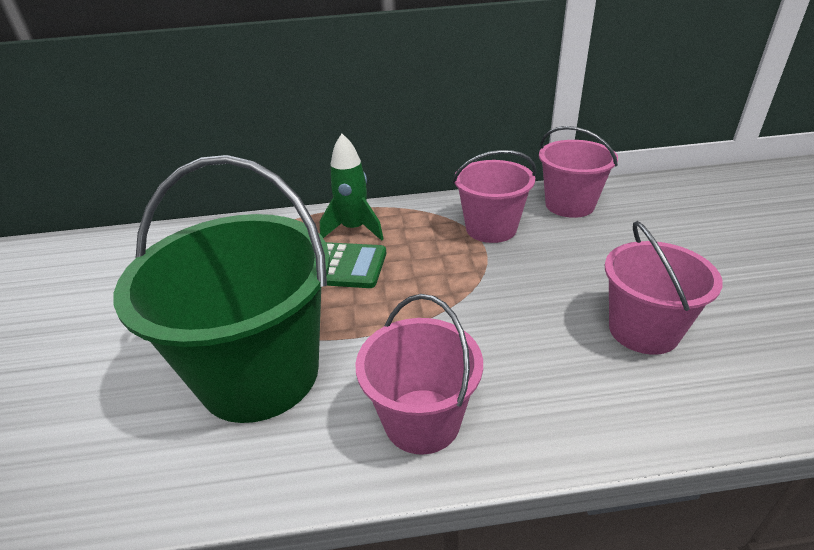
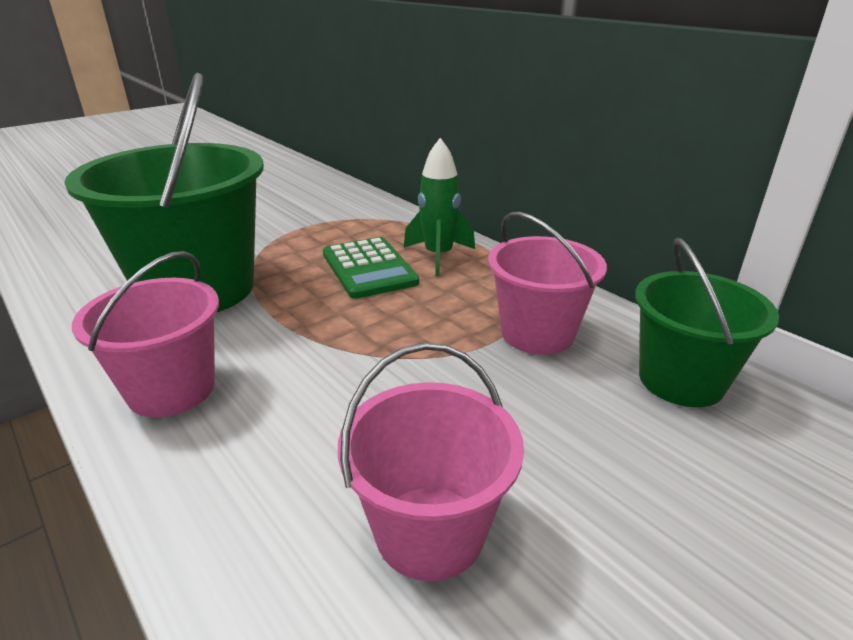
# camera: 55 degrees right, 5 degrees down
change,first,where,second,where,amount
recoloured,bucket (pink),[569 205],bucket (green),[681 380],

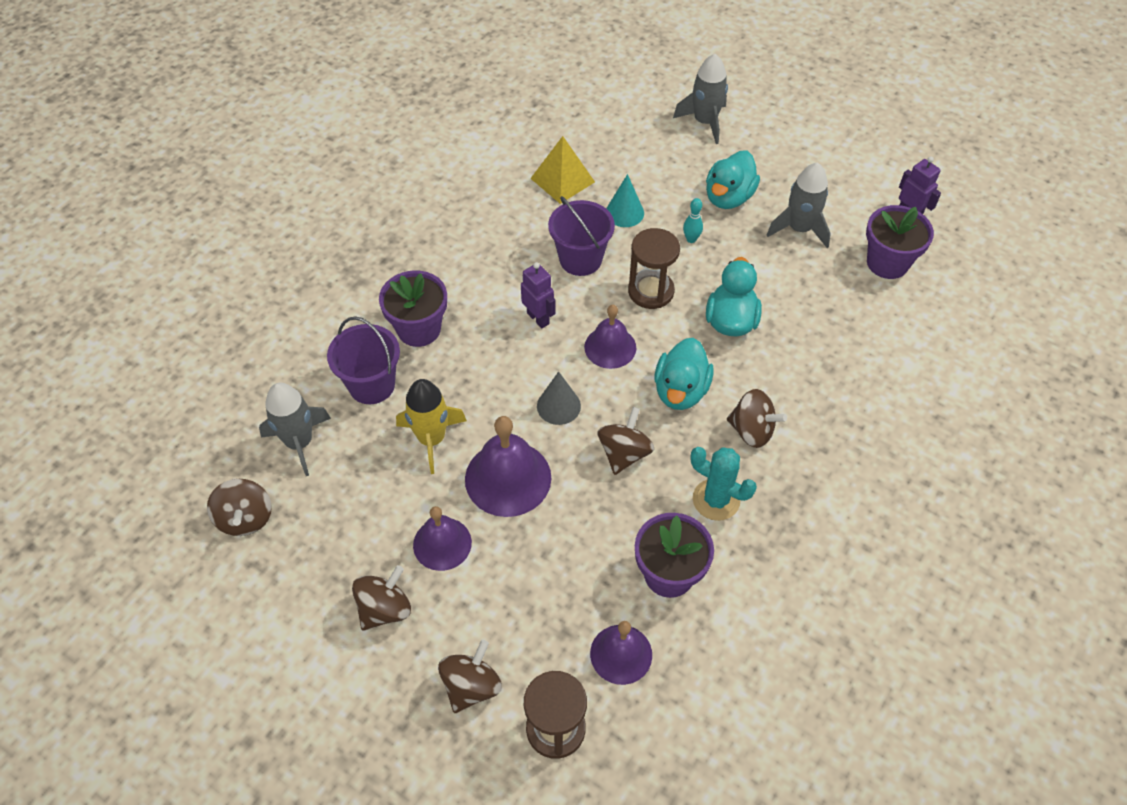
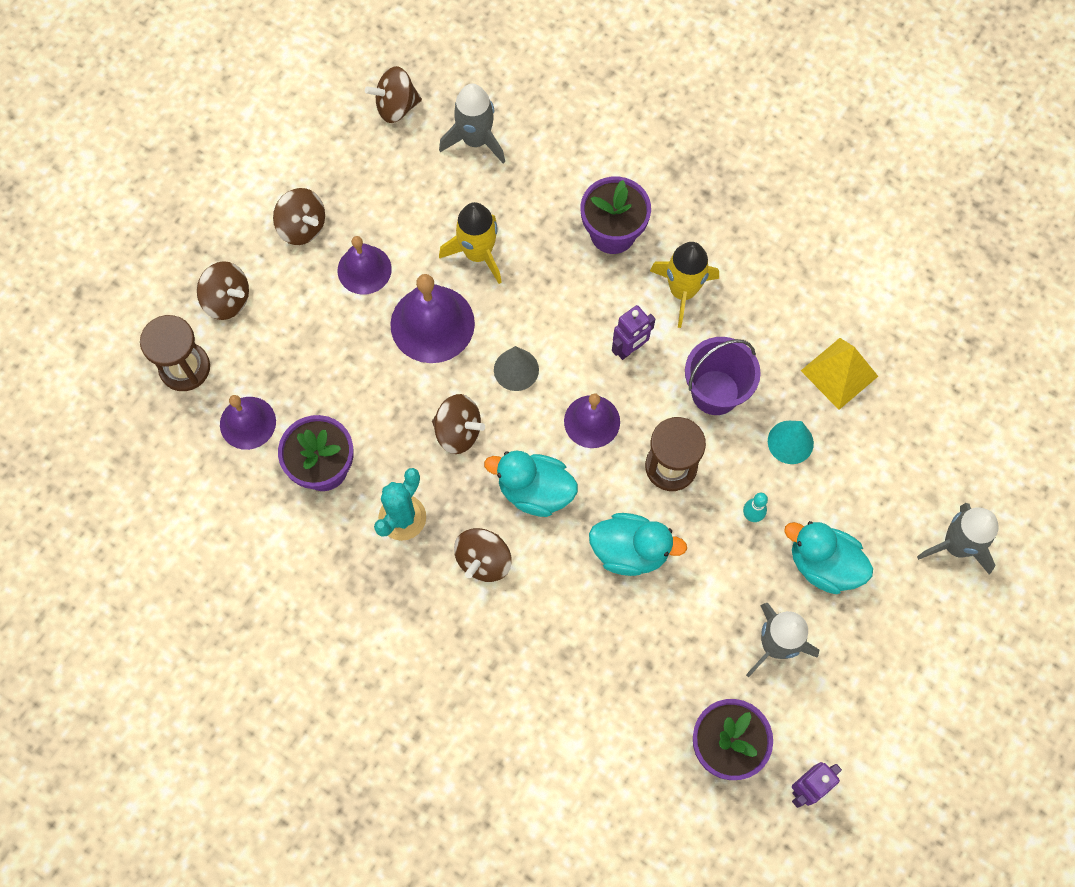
# camera: 90 degrees right, 15 degrees up
change,first,where,second,where,amount
added,,,rocket (yellow),[682 291],
removed,bucket (purple),[372 385],,,

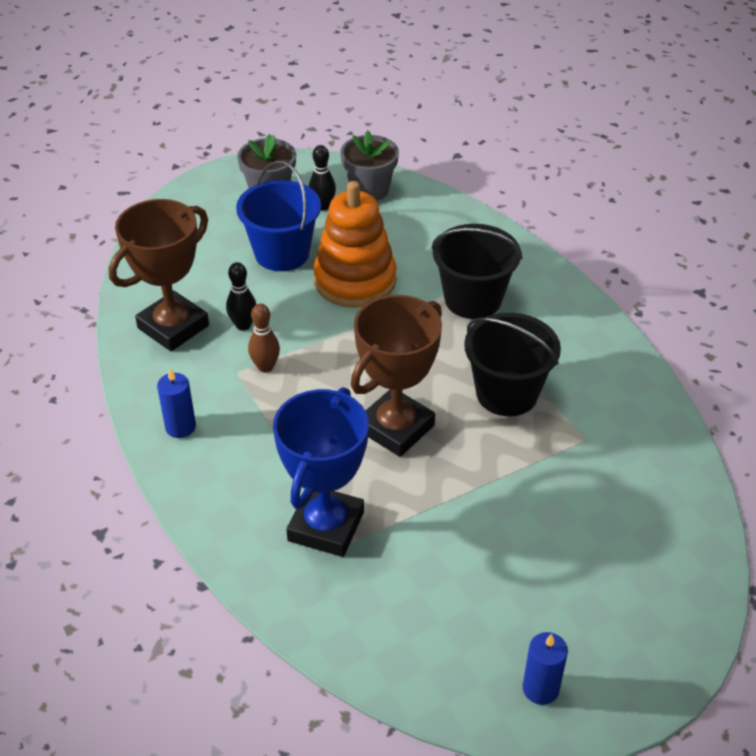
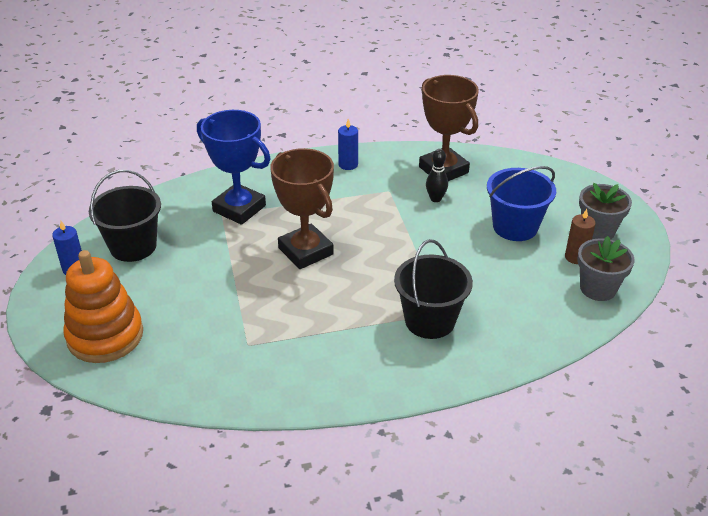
# camera: 105 degrees right, 5 degrees down
change,first,where,second,where,amount
moved,stacking toy (orange),[355 281],,[105 336],
moved,bucket (black),[507 393],,[133 246],
replaced,bowling pin (black),[322 206],candle (brown),[576 257],
removed,bowling pin (brown),[265 367],,,

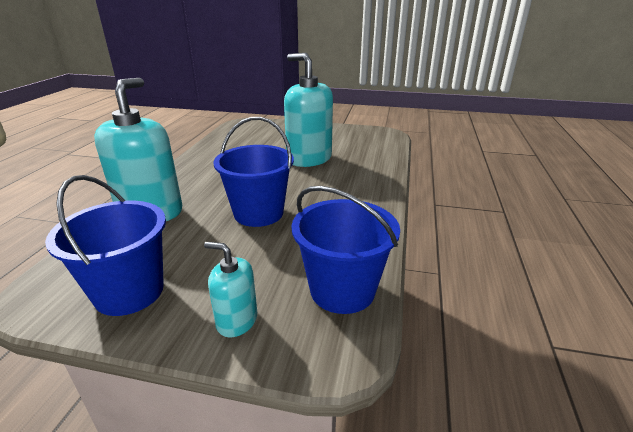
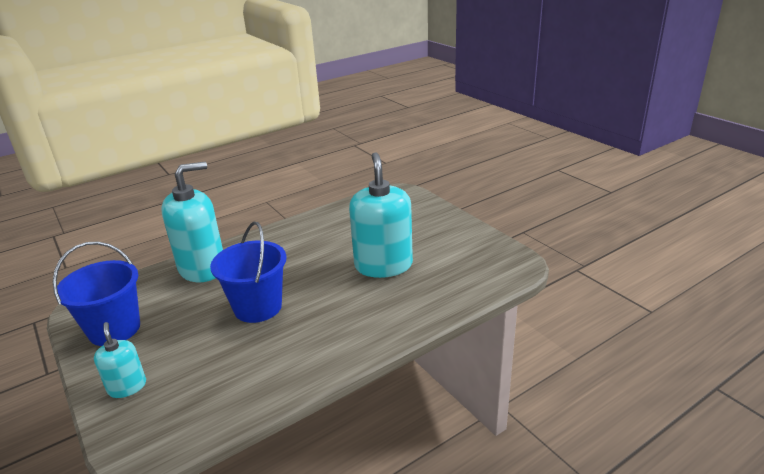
# camera: 45 degrees right, 0 degrees up
change,first,where,second,where,amount
removed,bucket (blue),[342 290],,,

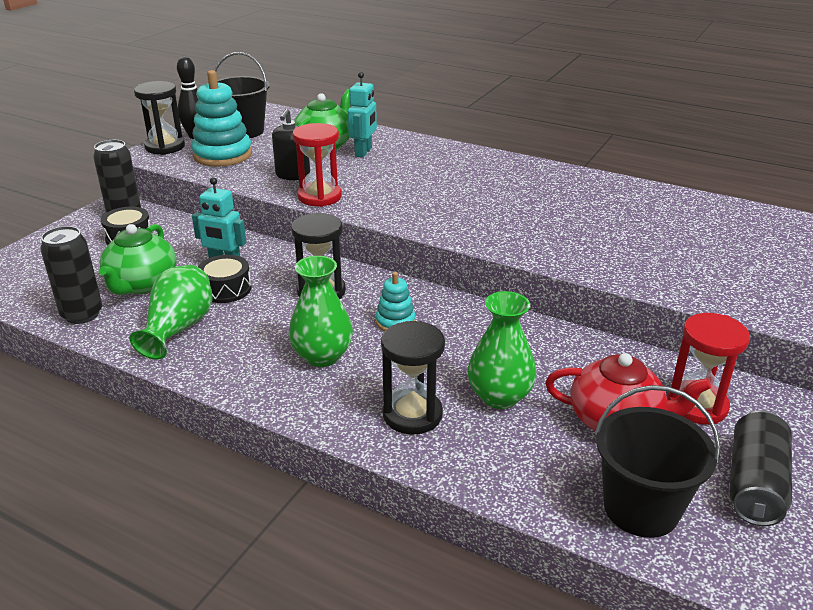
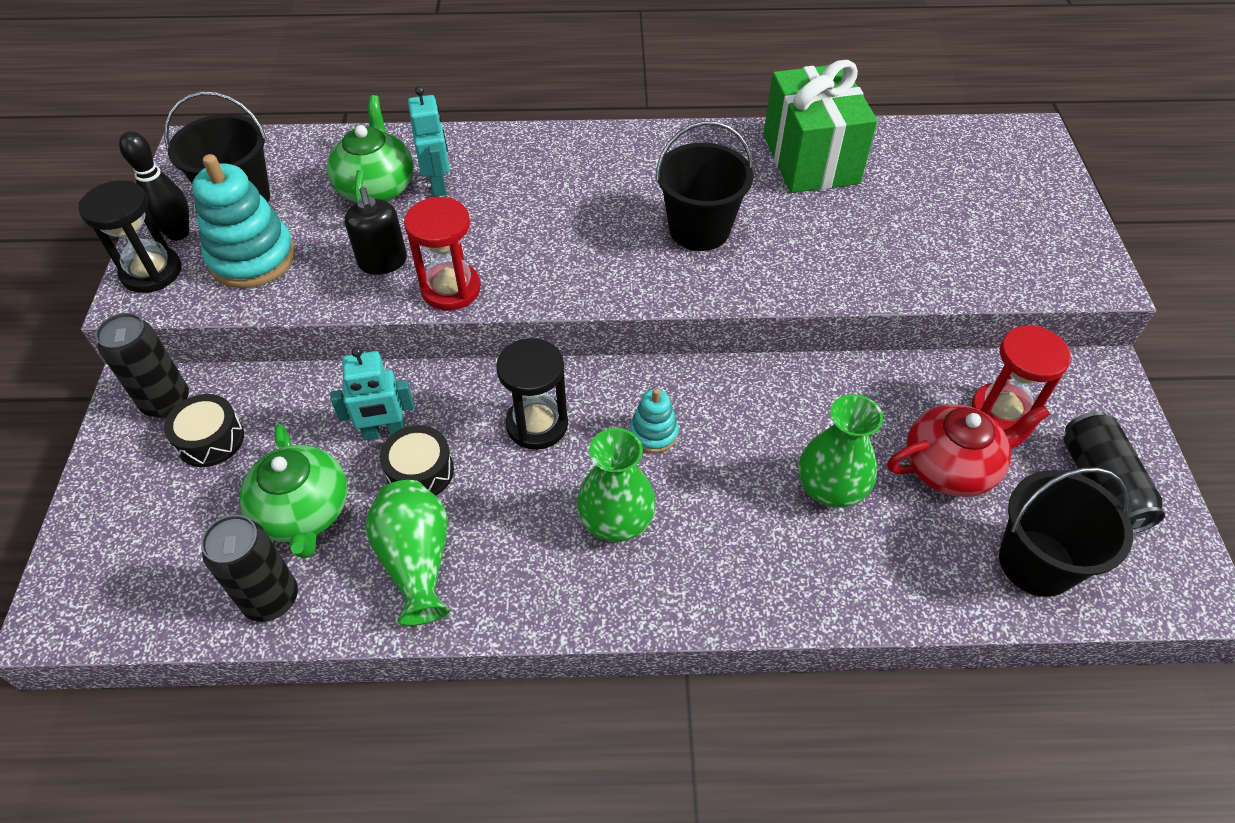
# camera: 30 degrees left, 20 degrees up
change,first,where,second,where,amount
added,,,bucket (black),[699 229],
added,,,gift (green),[811 159],
removed,hourglass (black),[412 414],,,

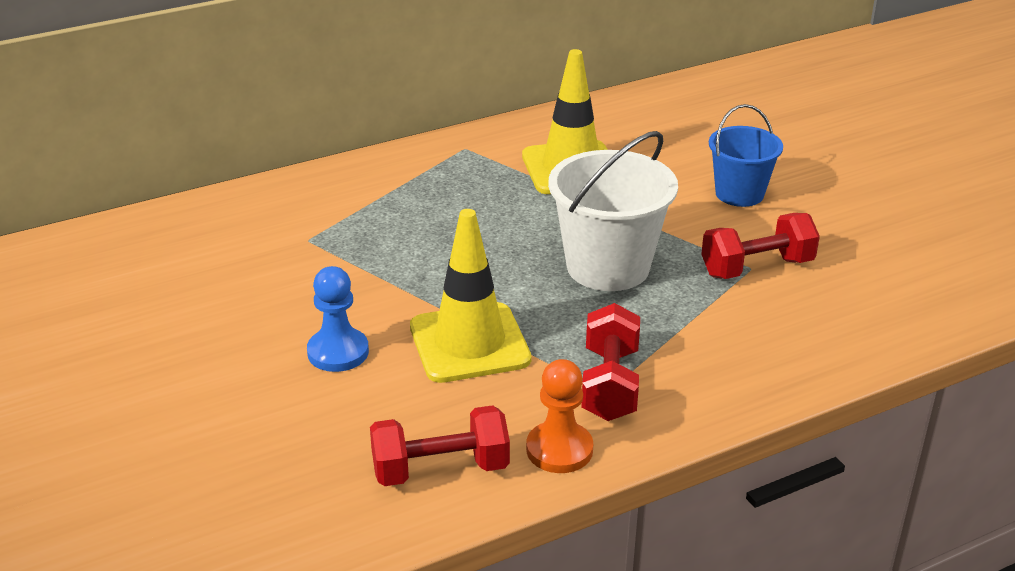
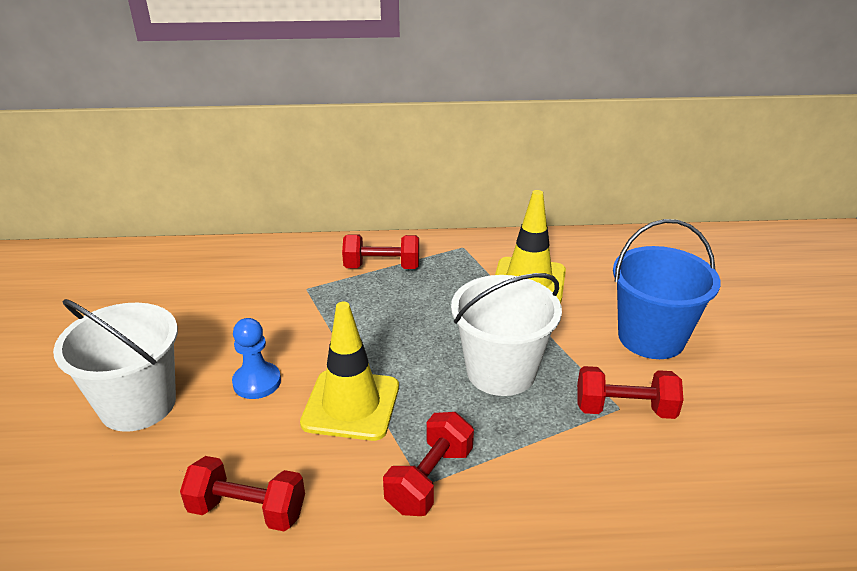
# camera: 25 degrees right, 0 degrees up
change,first,where,second,where,amount
added,,,bucket (white),[138 404],
added,,,dumbbell (red),[382 267],
resized,bucket (blue),[739 194],,[651 337],x1.59
removed,pawn (orange),[559 450],,,

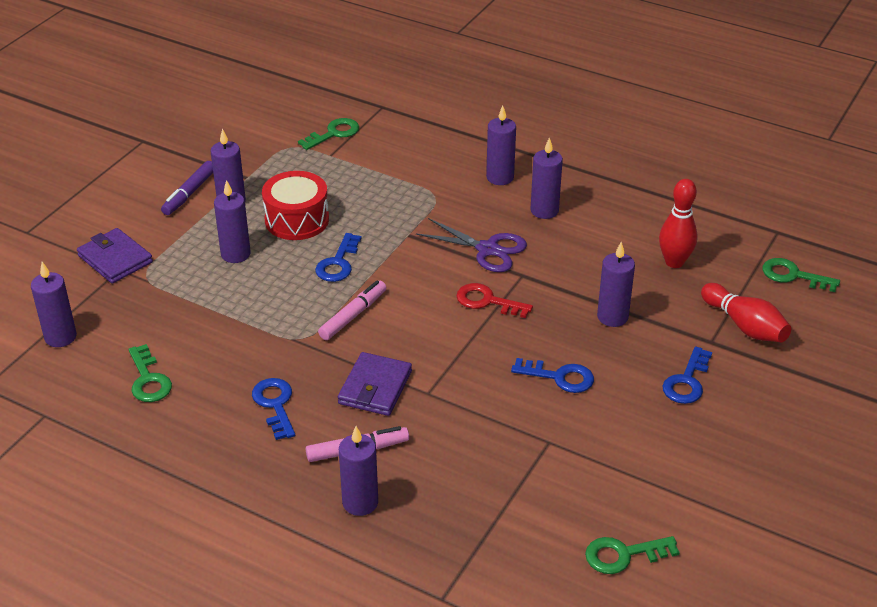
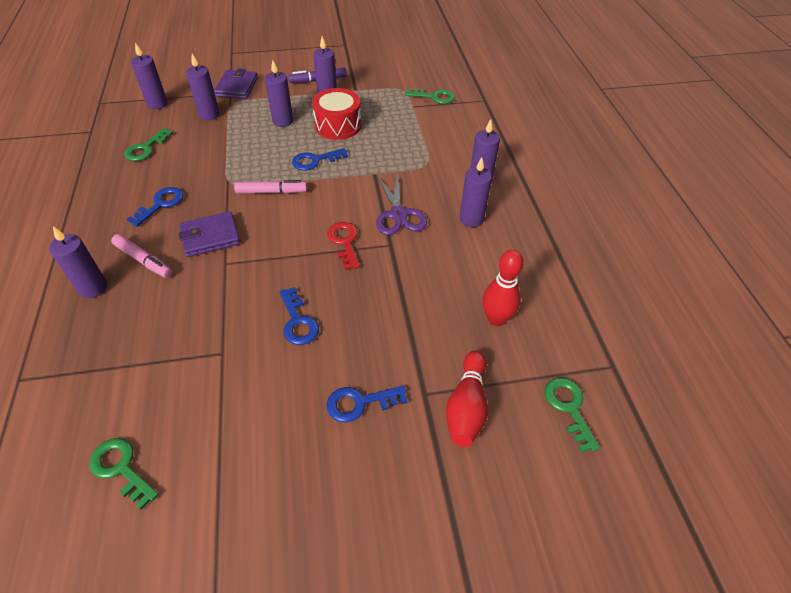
# camera: 50 degrees right, 10 degrees up
change,first,where,second,where,amount
moved,candle (purple),[612 317],,[209 114],

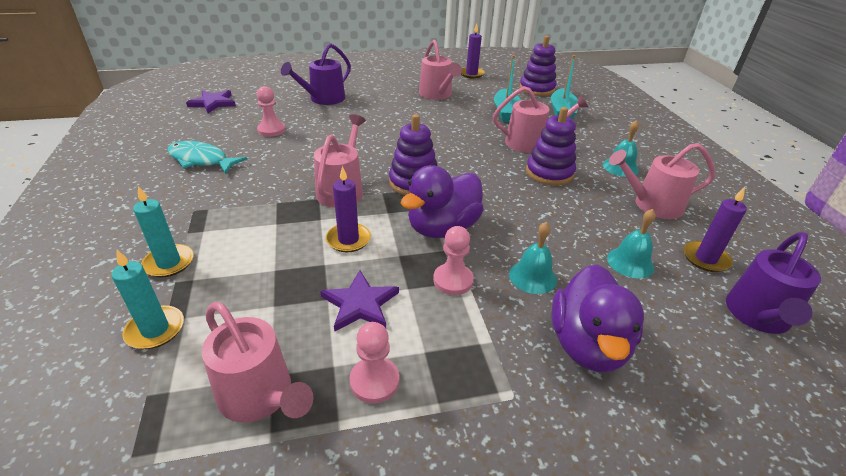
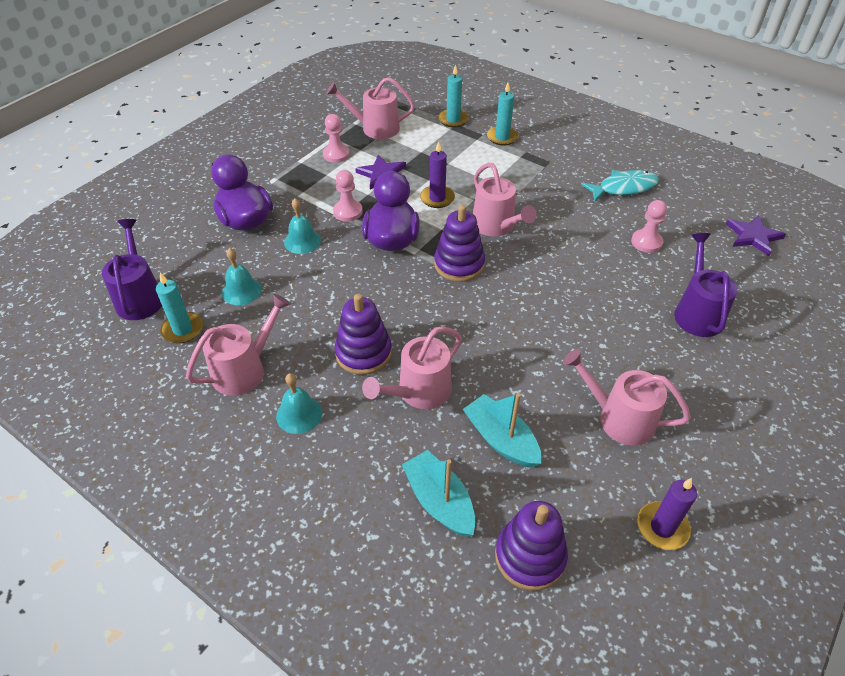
# camera: 140 degrees right, 10 degrees up
change,first,where,second,where,amount
recoloured,candle (purple),[705 259],candle (turquoise),[183 329],

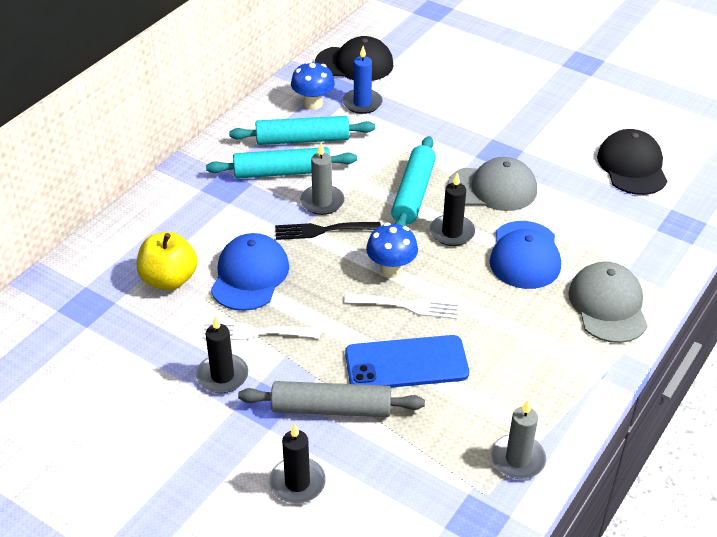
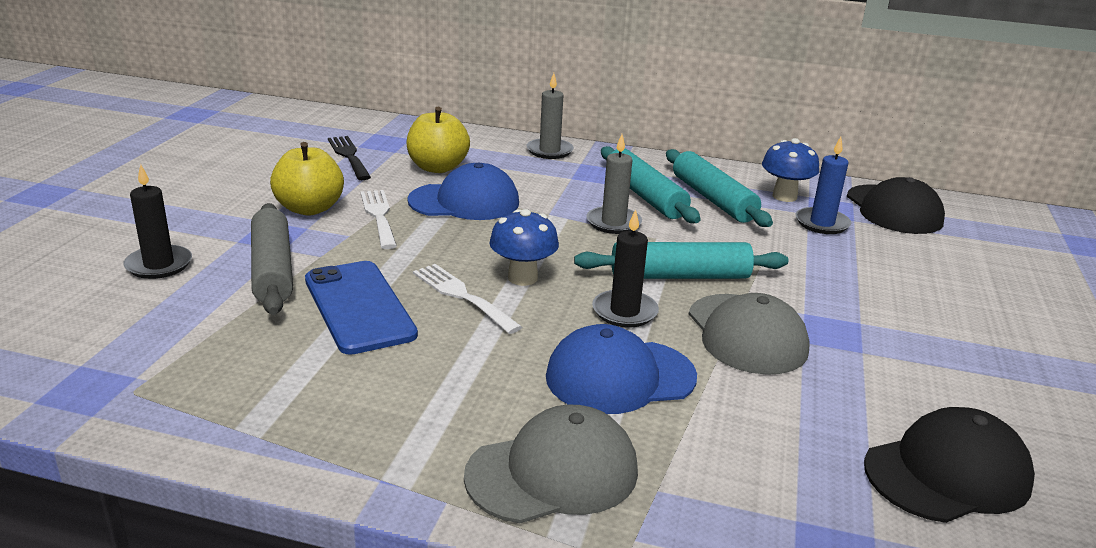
# camera: 70 degrees right, 15 degrees down
change,first,where,second,where,amount
replaced,candle (black),[222 376],apple (yellow),[309 208],
moved,fork (black),[322 230],,[349 156],
turned,fork (white),[407 306],,[462 296],150 degrees clockwise
moved,candle (grey),[517 459],,[549 151],

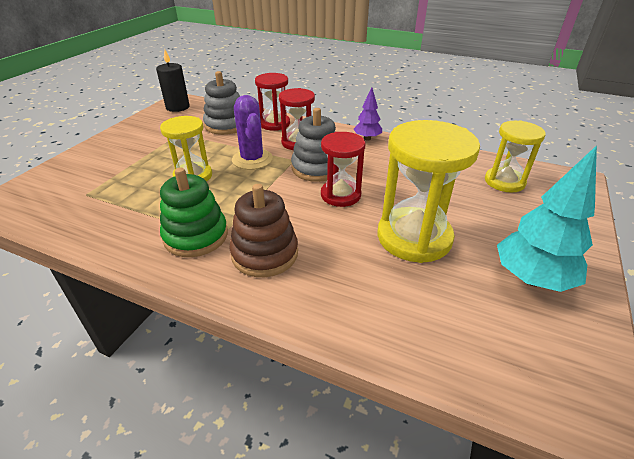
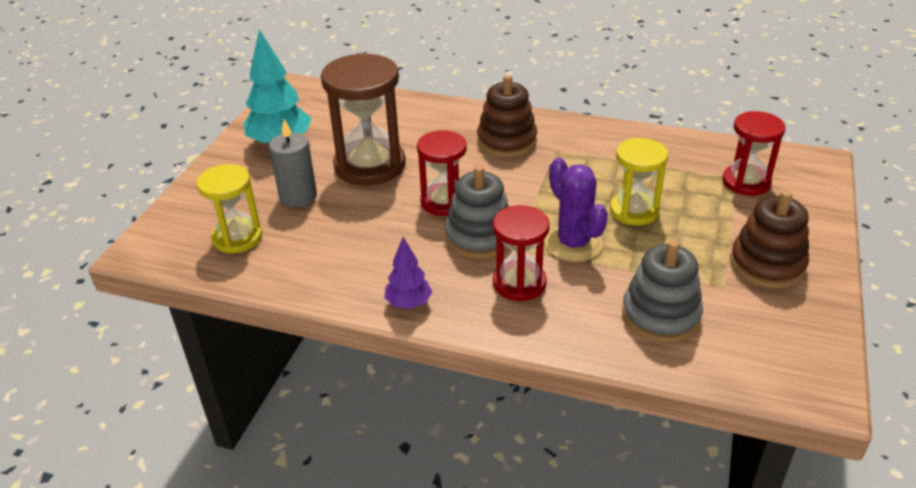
# camera: 175 degrees right, 0 degrees up
change,first,where,second,where,amount
added,,,candle (grey),[298 196],
recoloured,hourglass (yellow),[414 237],hourglass (brown),[370 165],
moved,hourglass (red),[274 124],,[746 182],
added,,,stacking toy (brown),[767 264],
removed,candle (black),[178 107],,,
removed,stacking toy (green),[196 236],,,

